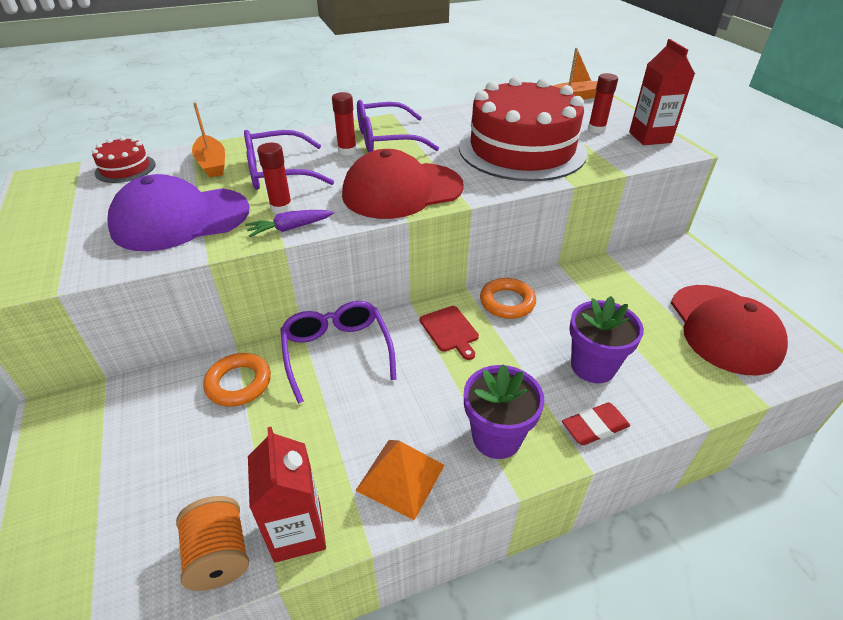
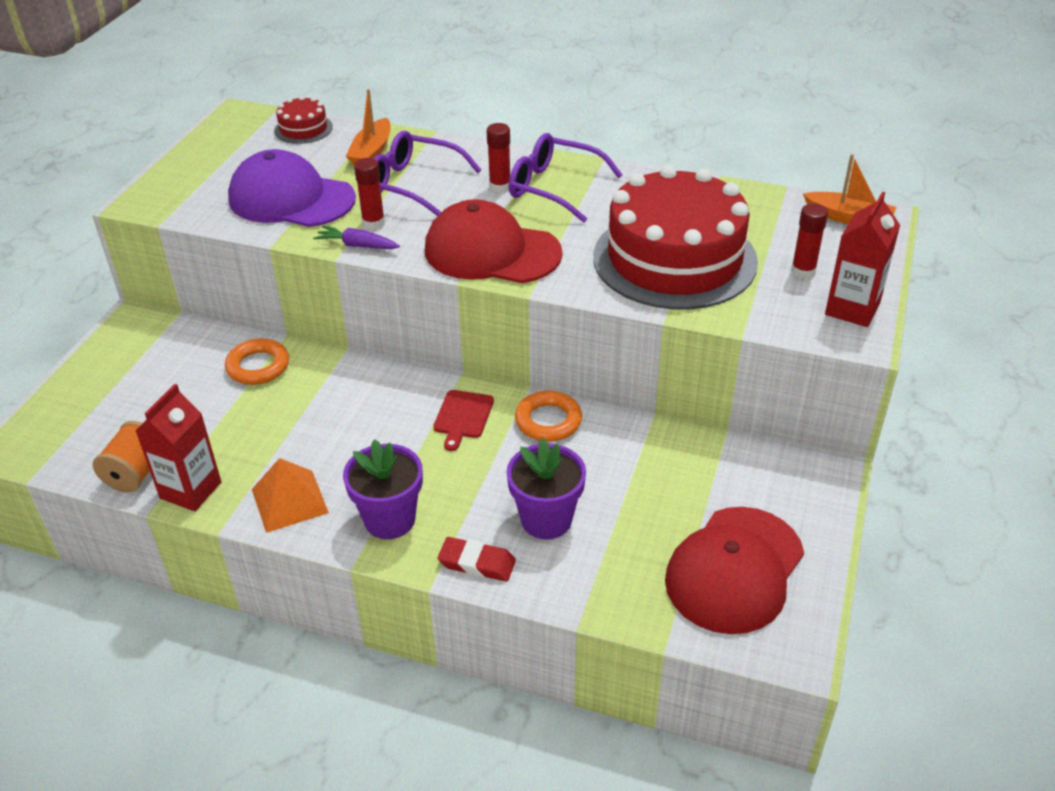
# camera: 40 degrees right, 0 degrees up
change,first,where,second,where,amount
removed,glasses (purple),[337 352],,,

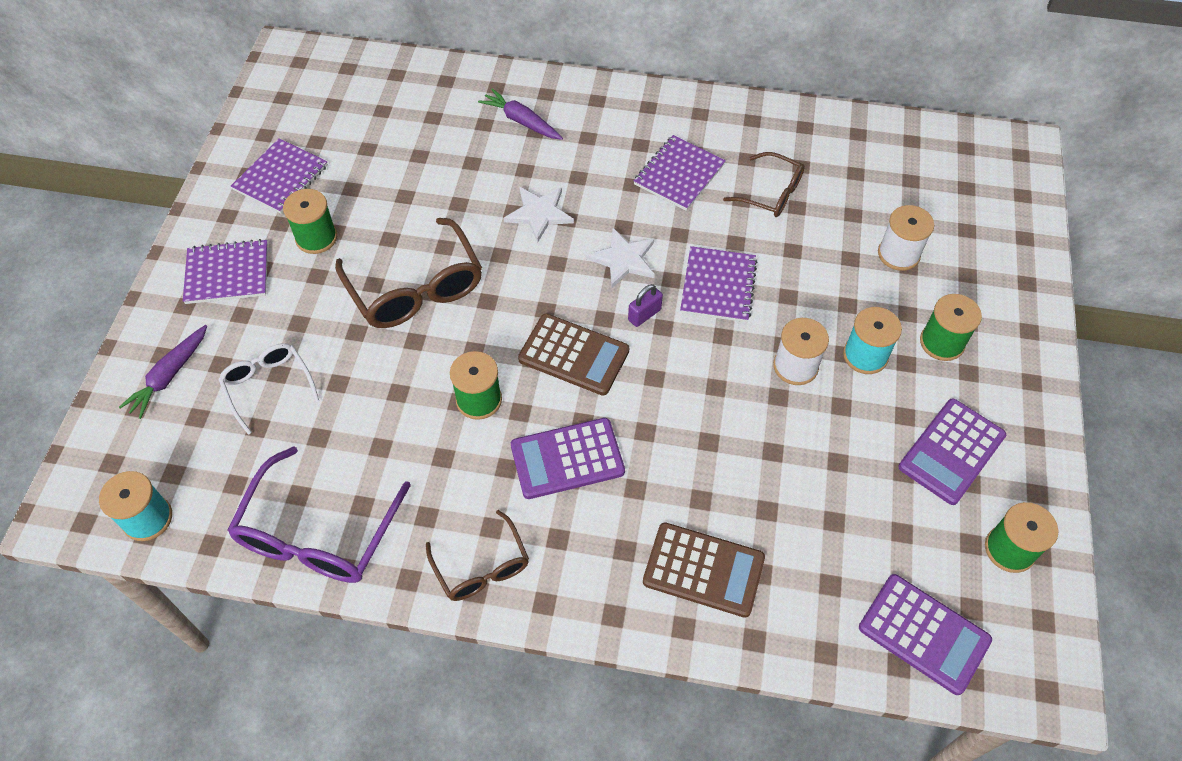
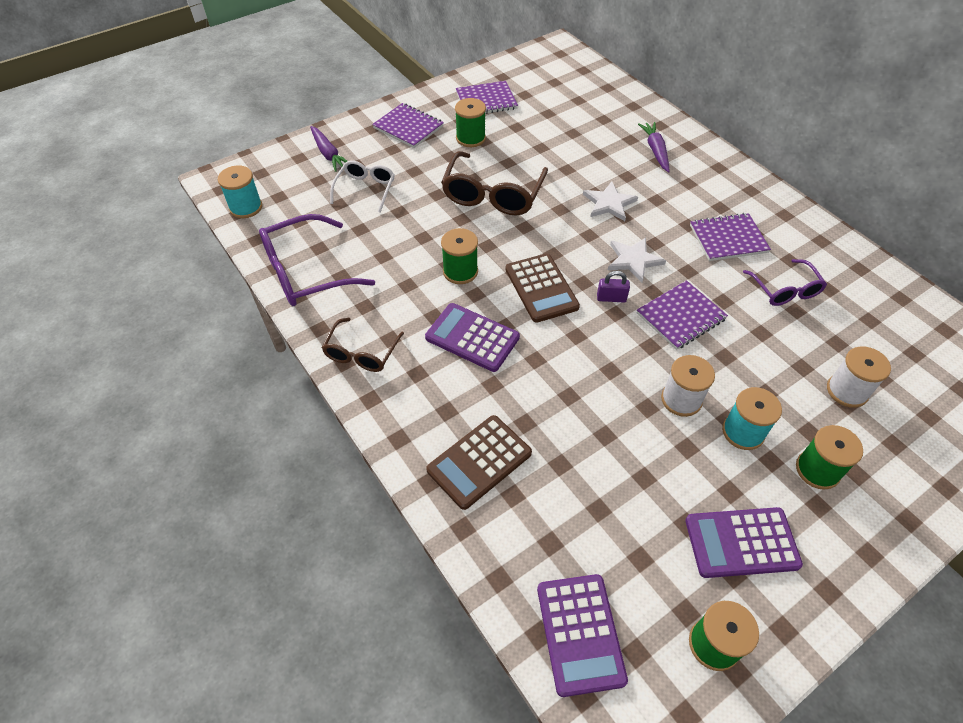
# camera: 45 degrees right, 5 degrees down
change,first,where,second,where,amount
turned,carrot (purple),[169 376],,[328 154],105 degrees counterclockwise
turned,calculator (brown),[703 570],,[479 462],75 degrees clockwise
recoloured,glasses (brown),[771 193],glasses (purple),[785 290],

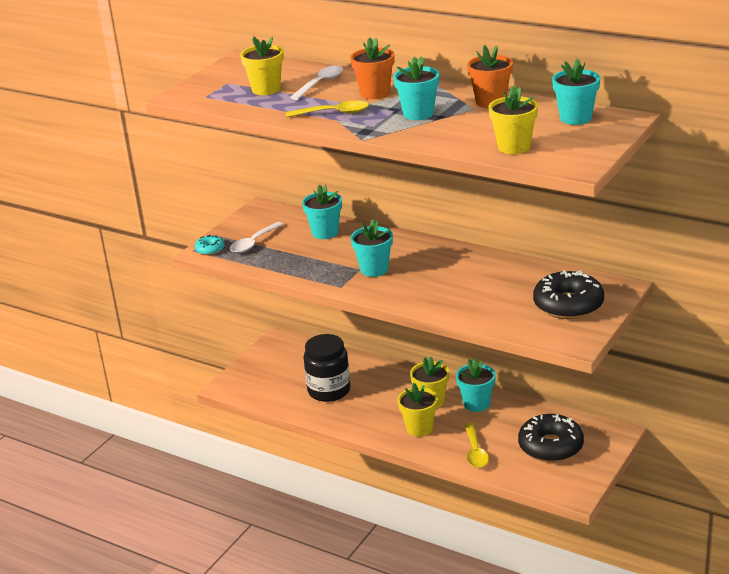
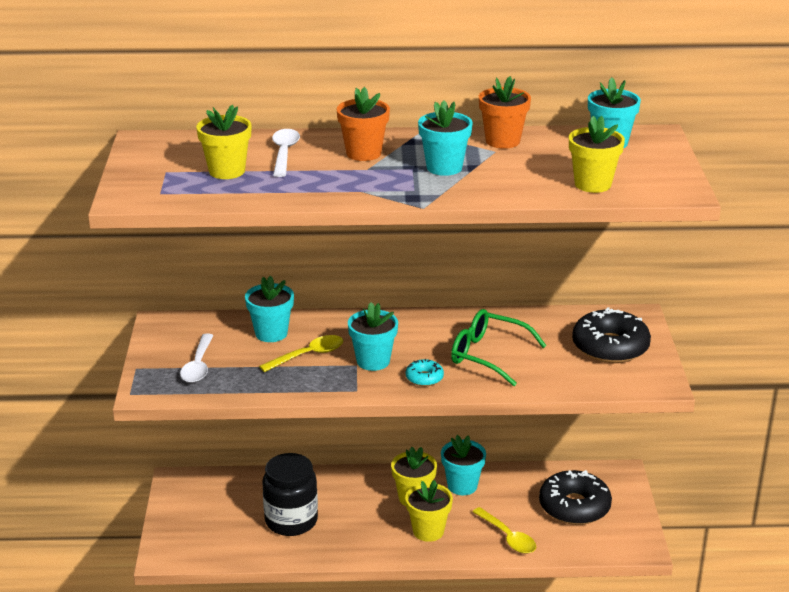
# camera: 35 degrees left, 0 degrees up
change,first,where,second,where,amount
moved,spoon (yellow),[333 113],,[308 355],
moved,donut (turquoise),[210 249],,[424 378],
added,,,glasses (green),[489 355],

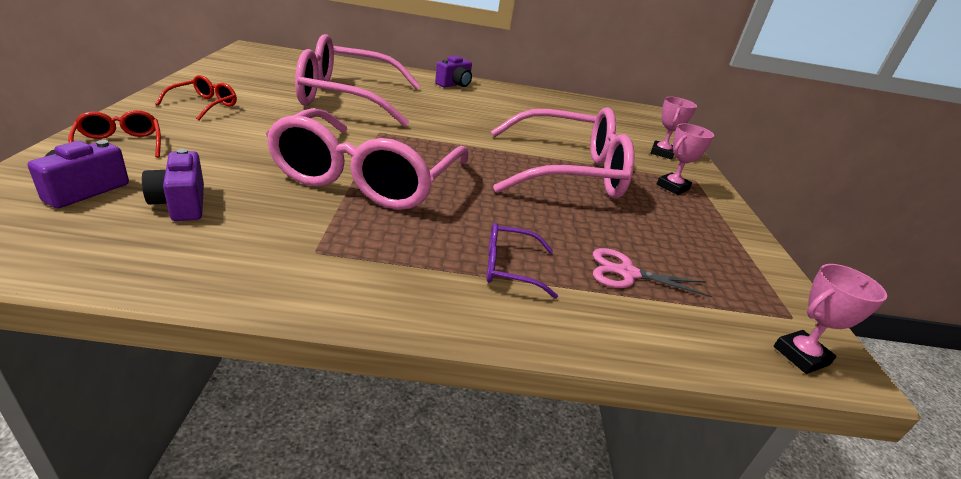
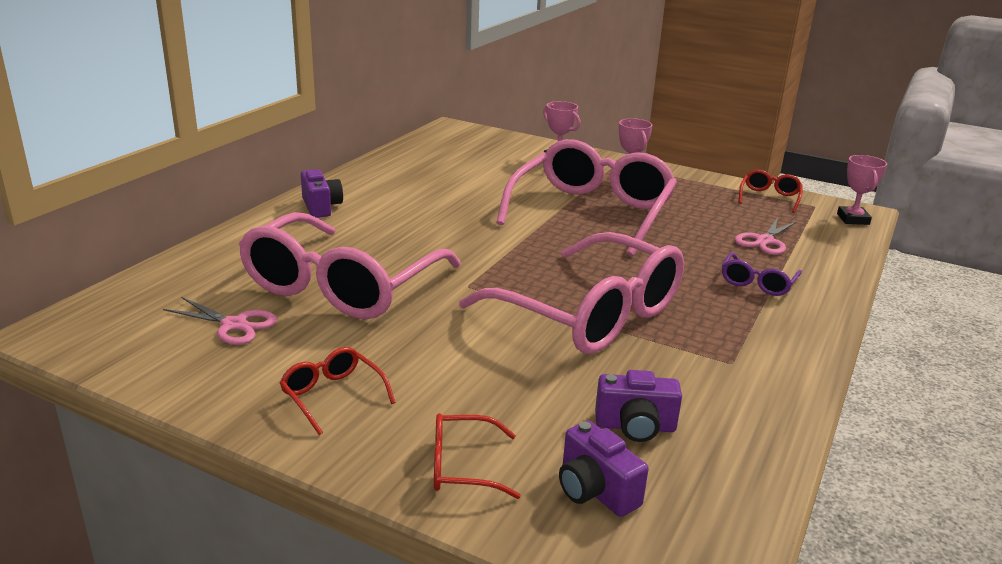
# camera: 60 degrees left, 5 degrees down
change,first,where,second,where,amount
added,,,scissors (pink),[234 325],
added,,,glasses (red),[769 198],

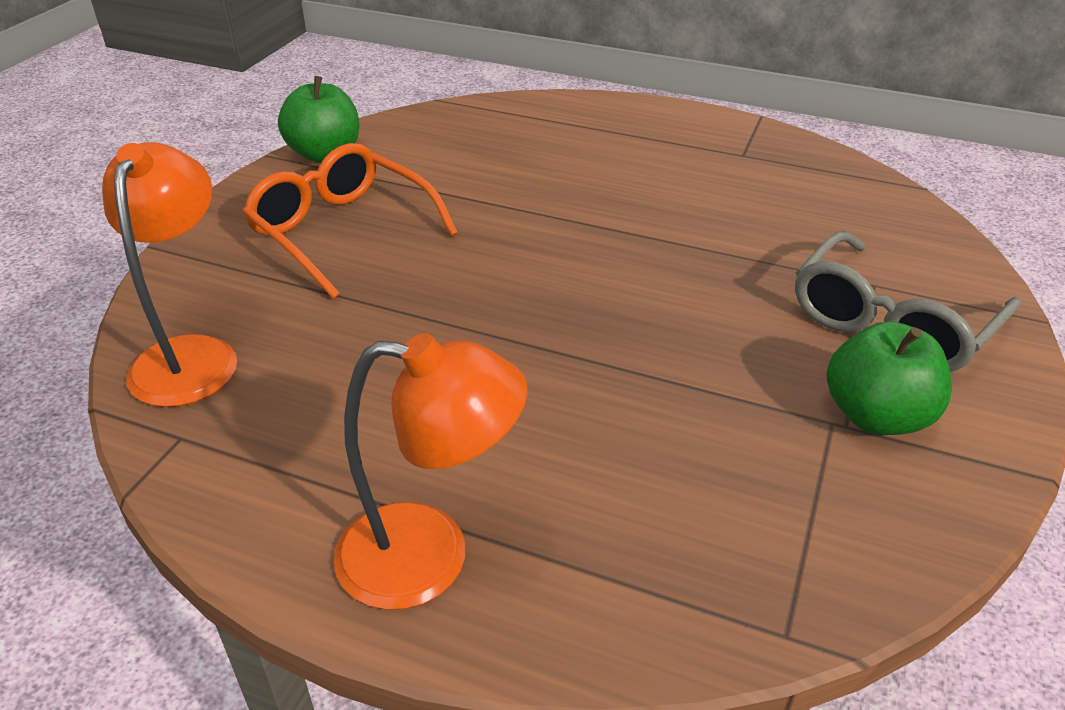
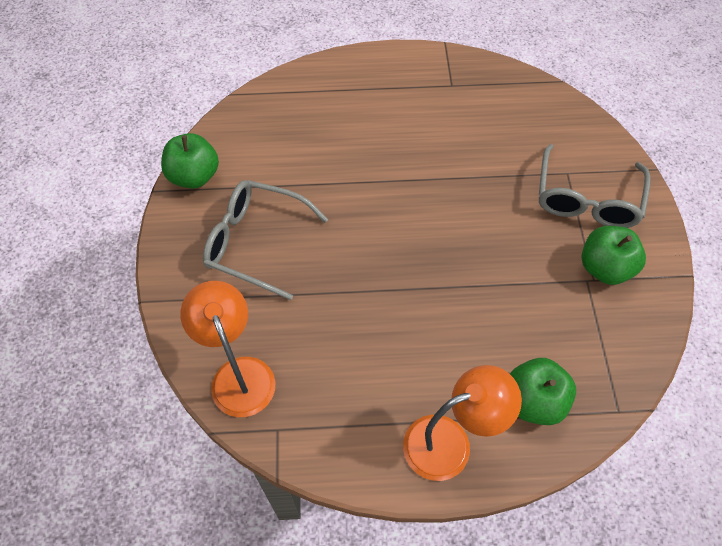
# camera: 25 degrees left, 20 degrees up
change,first,where,second,where,amount
recoloured,glasses (orange),[342 231],glasses (grey),[255 242],
added,,,apple (green),[534 401],

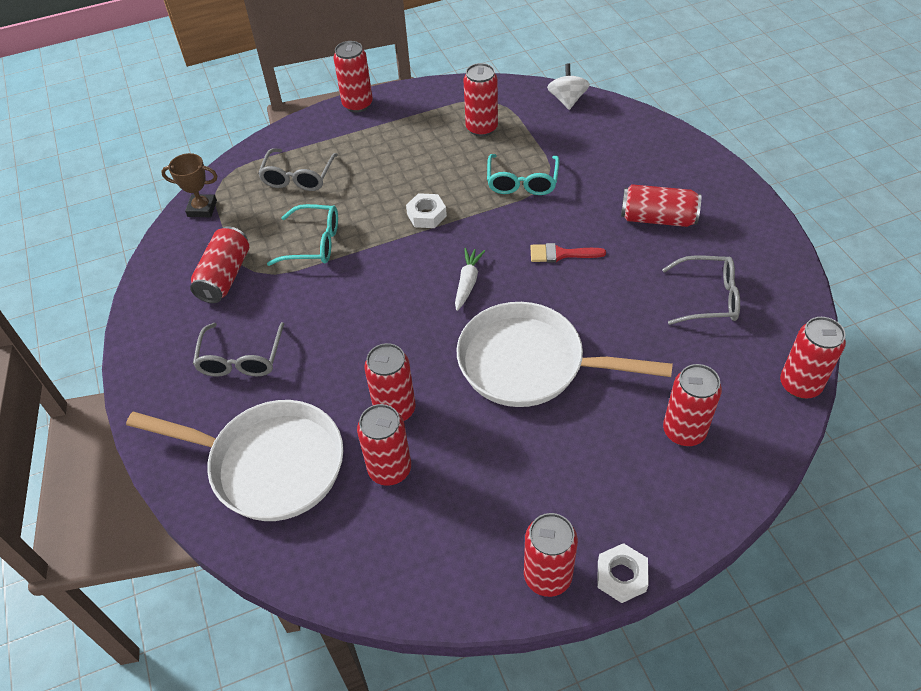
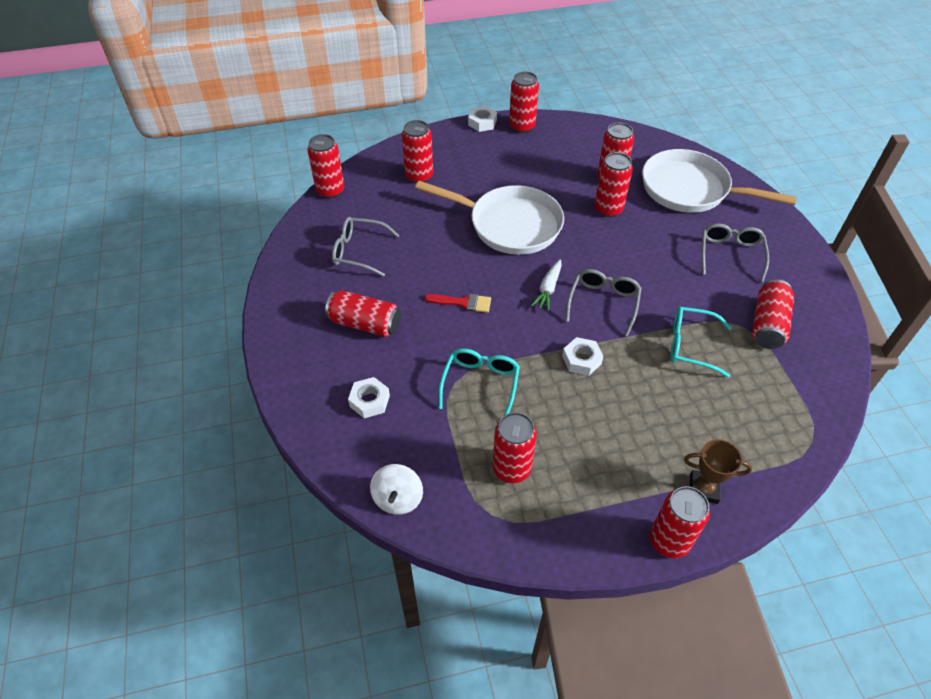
# camera: 175 degrees left, 0 degrees up
change,first,where,second,where,amount
added,,,nut (white),[369 401],
moved,glasses (grey),[298 177],,[603 303],
moved,trophy (brown),[202 209],,[703 489],

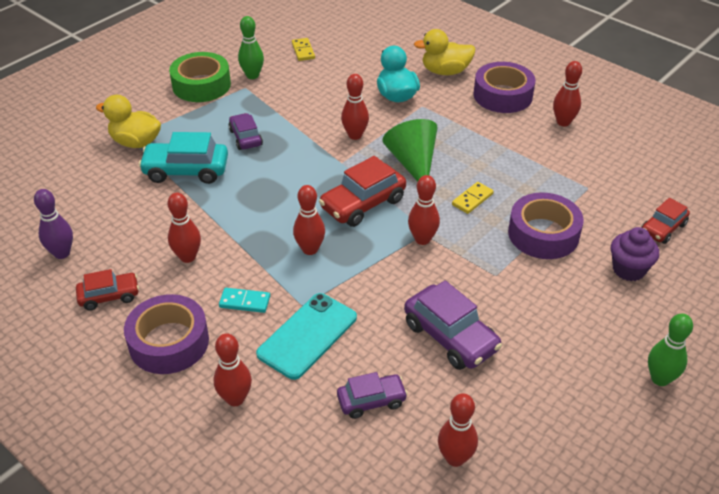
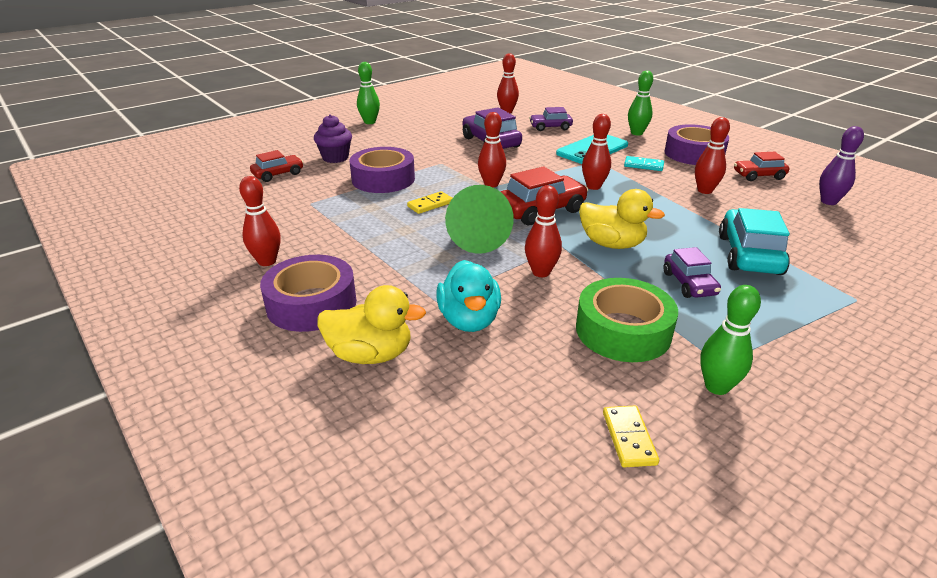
# camera: 170 degrees left, 10 degrees down
change,first,where,second,where,amount
moved,tape (green),[201 85],,[623 331],
moved,duck (yellow),[136 142],,[612 244],
recoloured,bowling pin (red),[235 399],bowling pin (green),[637 133],
turned,car (turquoise),[186 170],,[749 254],90 degrees counterclockwise

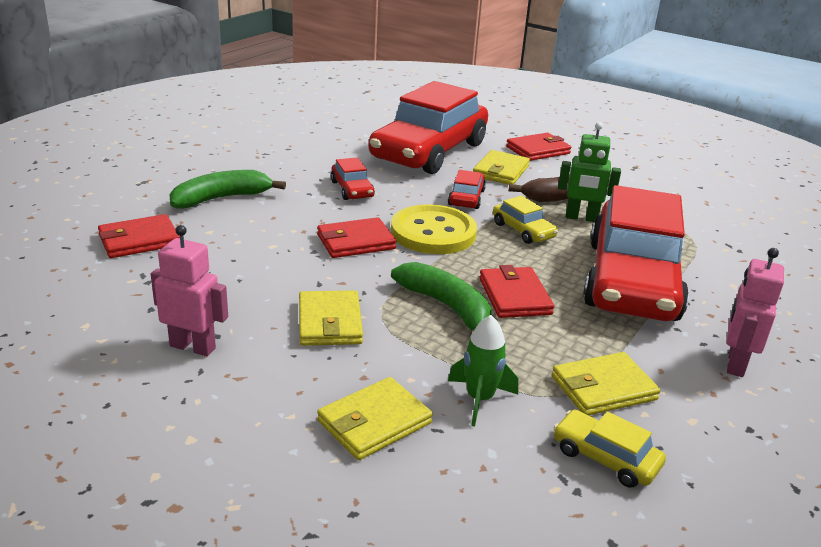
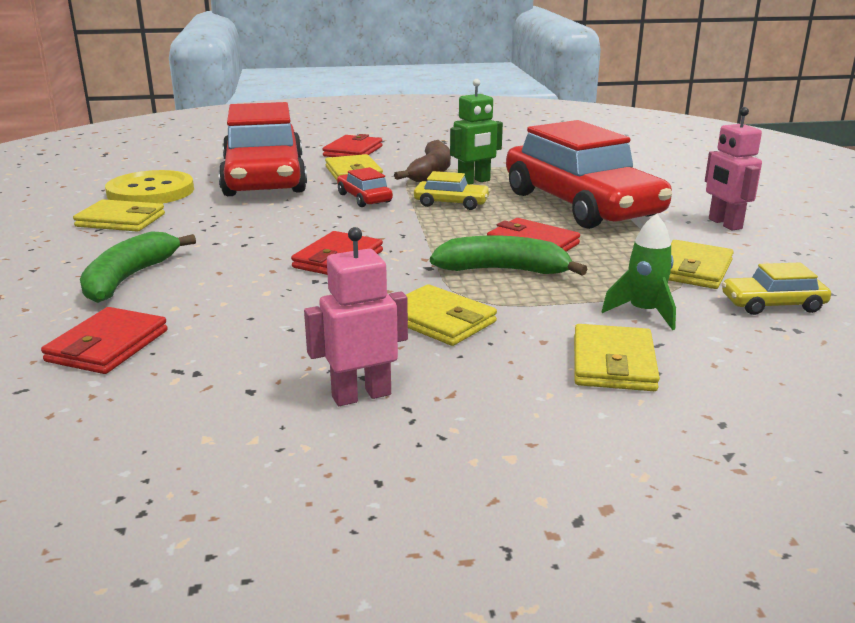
# camera: 40 degrees left, 5 degrees down
change,first,where,second,where,amount
added,,,wallet (yellow),[121 220],
moved,button (yellow),[433 232],,[151 192],
removed,car (red),[352 189],,,

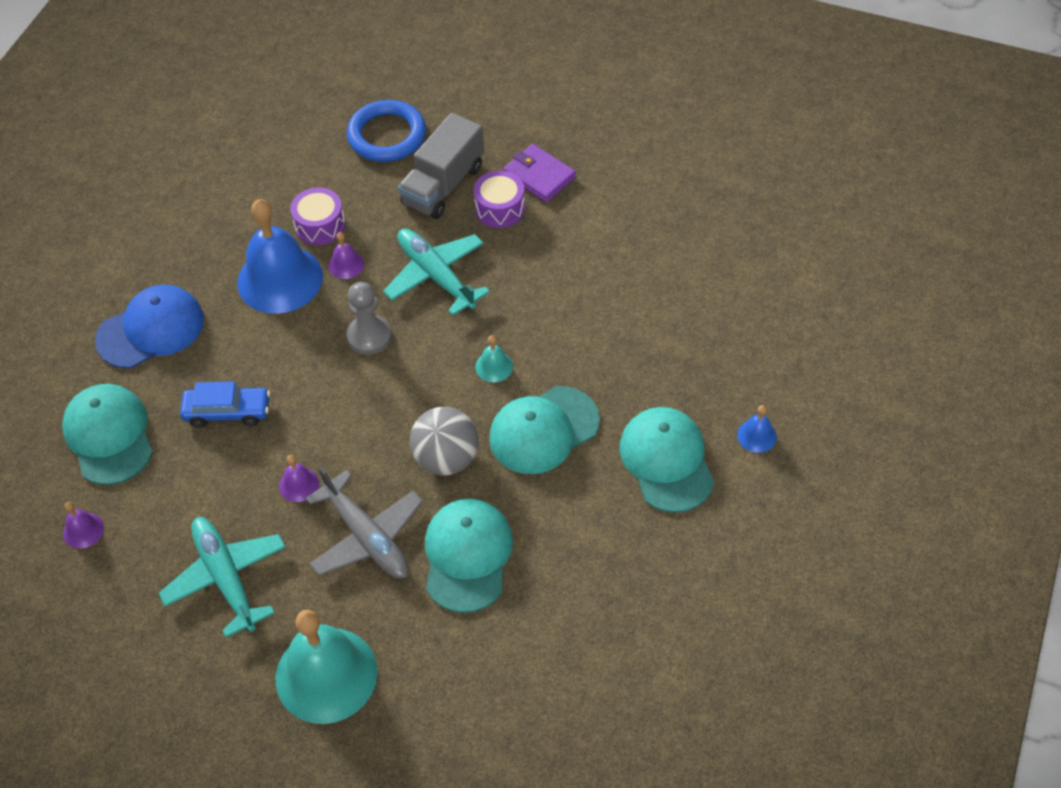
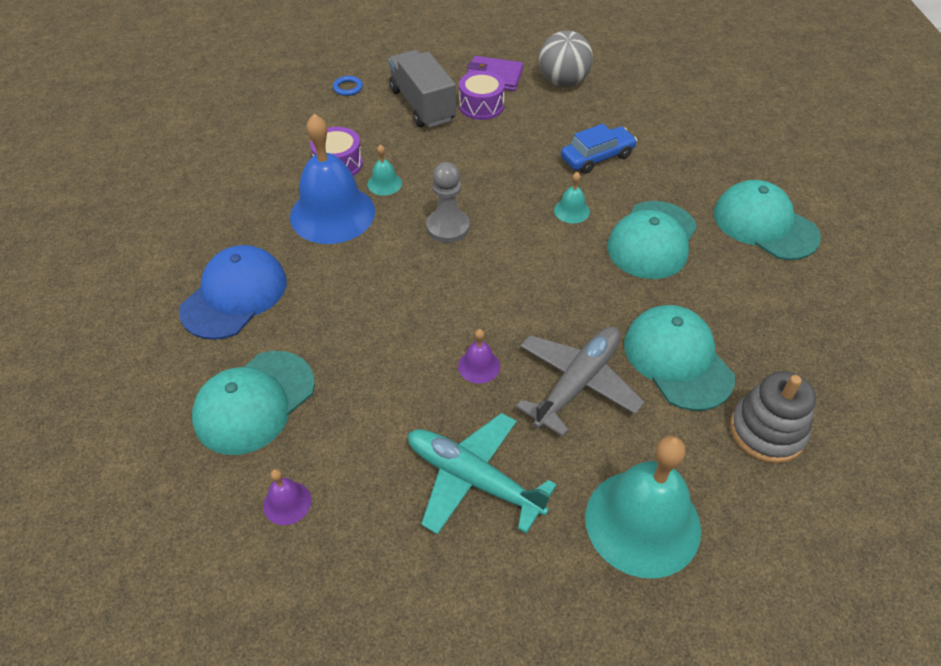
# camera: 30 degrees left, 5 degrees down
change,first,where,second,where,amount
turned,cap (turquoise),[109 436],,[254 402],90 degrees counterclockwise
resized,ring (blue),[387 135],,[348 88],x0.41
recoloured,bell (purple),[346 264],bell (turquoise),[384 183],
turned,truck (grey),[443 185],,[422 105],150 degrees clockwise
turned,plane (grey),[367 537],,[577 383],75 degrees counterclockwise
moved,ball (grey),[446 458],,[563 82],
moved,car (blue),[227 412],,[597 157],
added,,,stacking toy (grey),[767 431],
removed,plane (turquoise),[436 275],,,
removed,bell (blue),[756 436],,,

